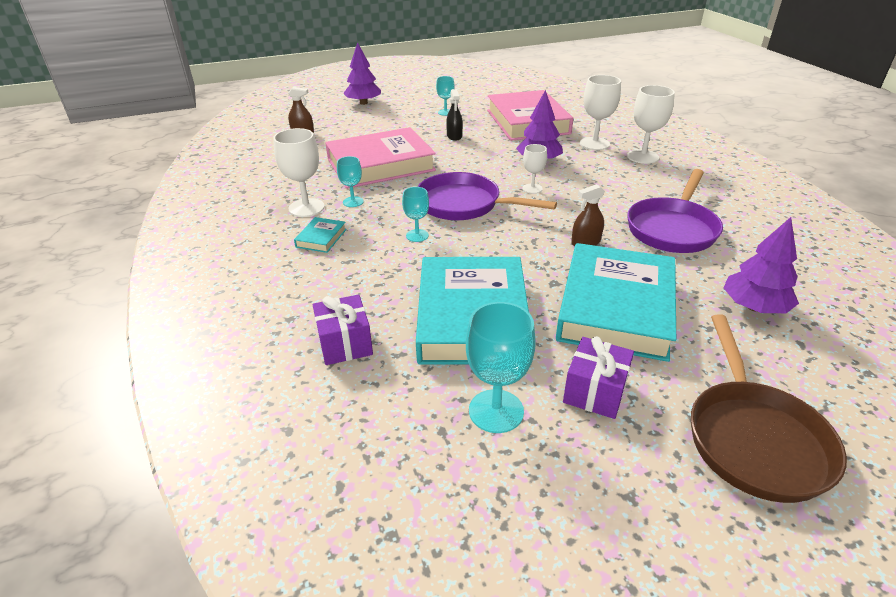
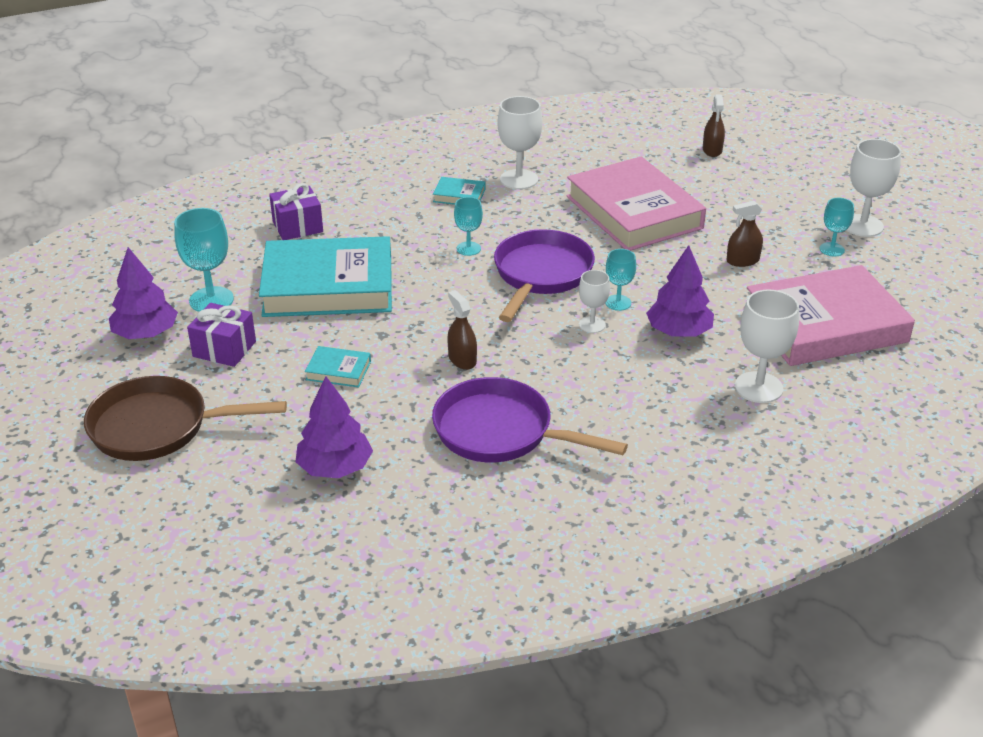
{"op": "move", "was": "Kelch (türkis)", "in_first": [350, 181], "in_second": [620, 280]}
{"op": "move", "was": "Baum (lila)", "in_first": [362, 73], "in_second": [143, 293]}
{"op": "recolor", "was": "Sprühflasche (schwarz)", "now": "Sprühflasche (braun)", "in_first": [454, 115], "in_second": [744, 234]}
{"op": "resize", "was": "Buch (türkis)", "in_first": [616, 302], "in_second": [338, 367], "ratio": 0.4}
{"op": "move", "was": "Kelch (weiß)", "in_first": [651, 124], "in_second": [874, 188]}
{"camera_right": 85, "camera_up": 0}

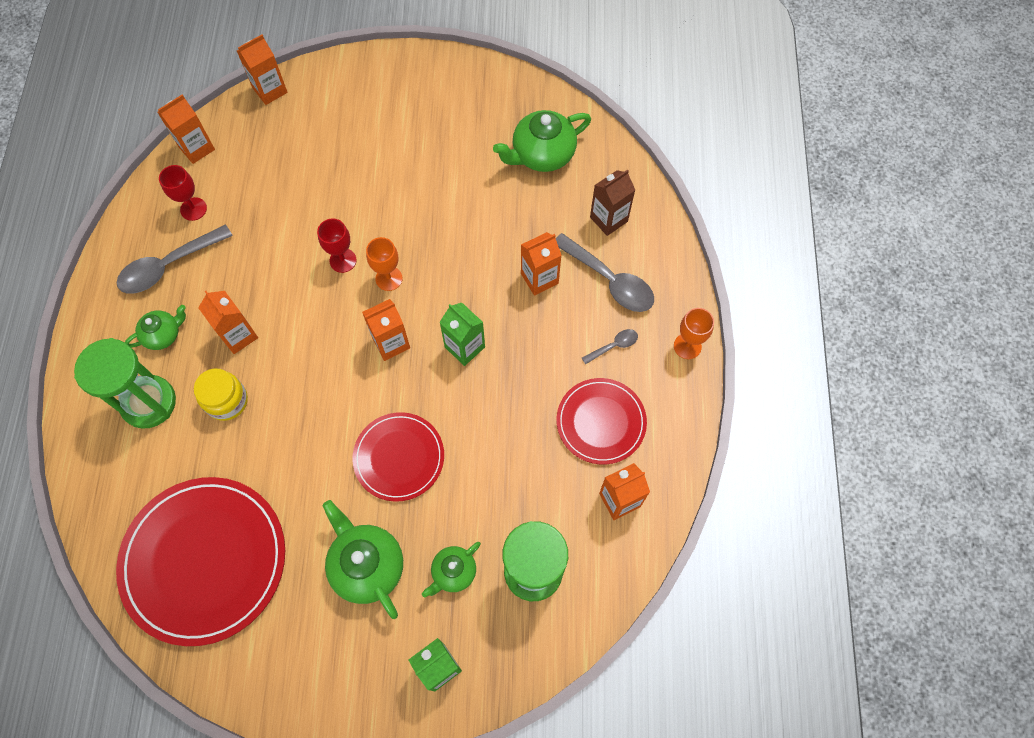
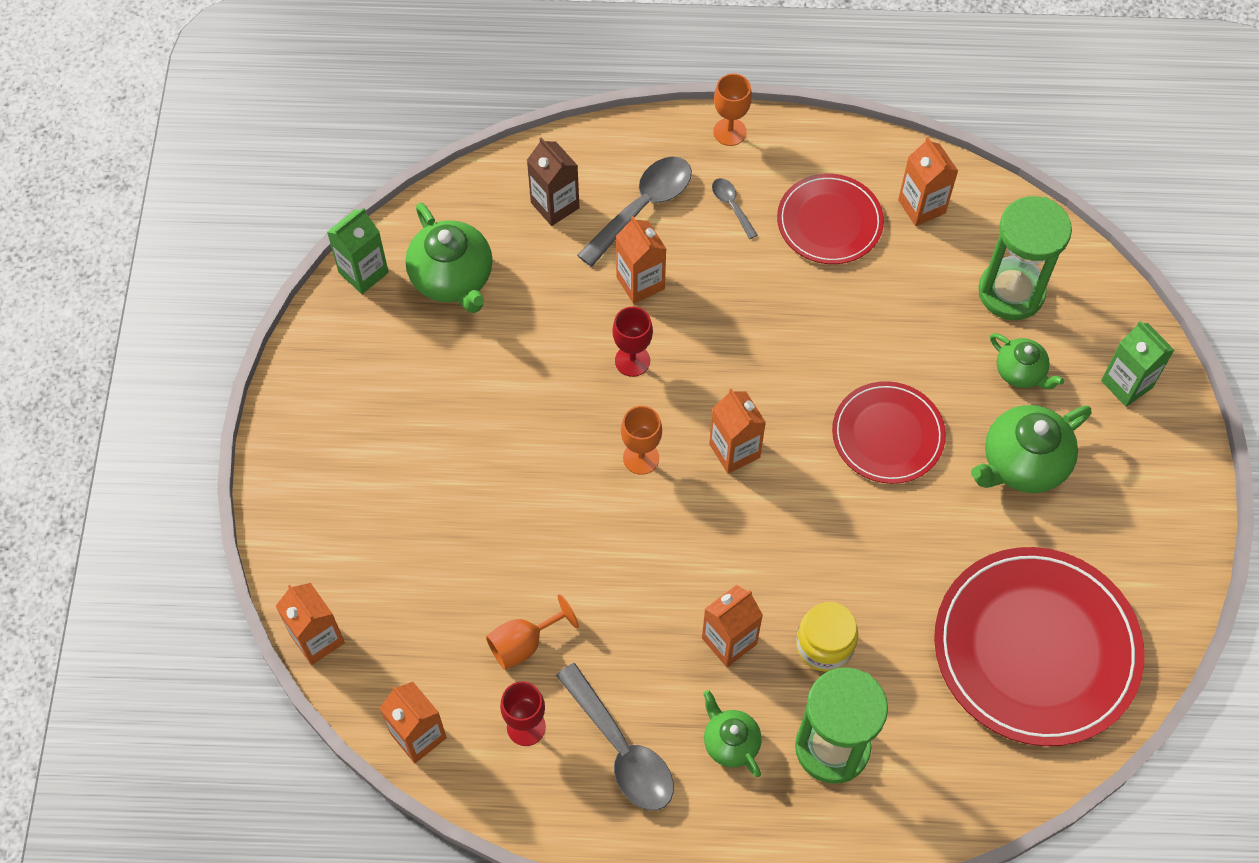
{"op": "move", "was": "Kelch (rot)", "in_first": [337, 245], "in_second": [632, 342]}
{"op": "move", "was": "Getränkekarton (grün)", "in_first": [462, 334], "in_second": [358, 251]}
{"op": "insert", "now": "Kelch (orange)", "in_second": [532, 632]}
{"camera_right": -90, "camera_up": -5}

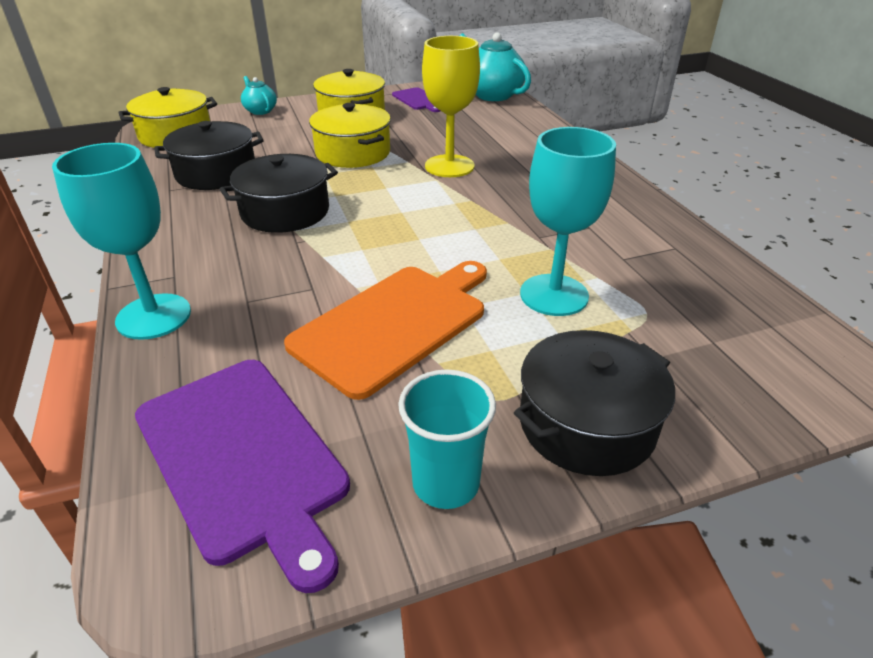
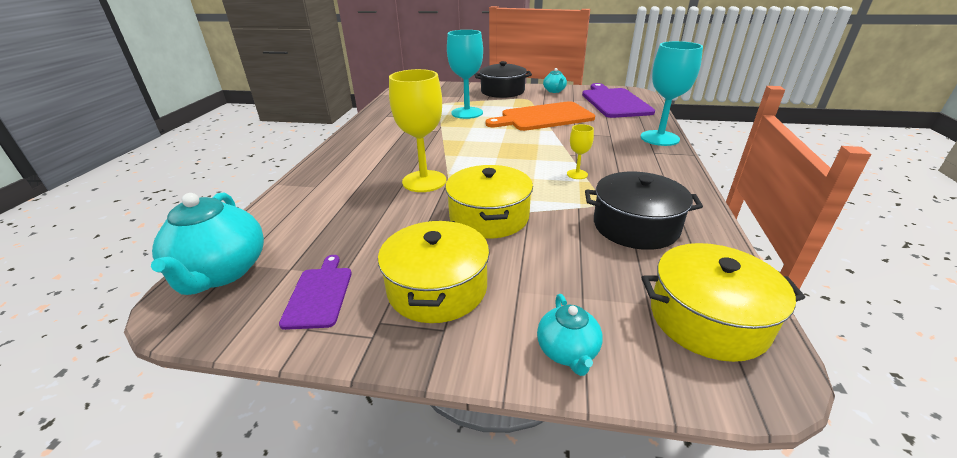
{"op": "replace", "was": "Kochtopf (schwarz)", "now": "Kelch (gelb)", "in_first": [279, 193], "in_second": [580, 151]}
{"op": "replace", "was": "Becher (türkis)", "now": "Teekanne (türkis)", "in_first": [447, 439], "in_second": [555, 80]}
{"camera_right": -150, "camera_up": -5}

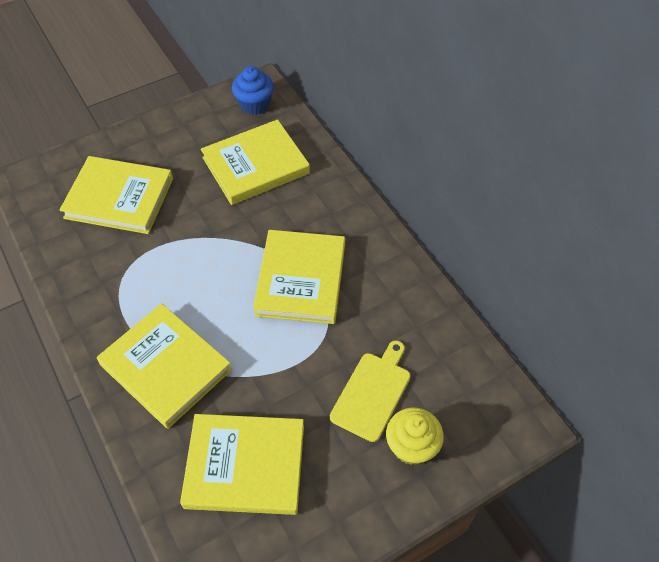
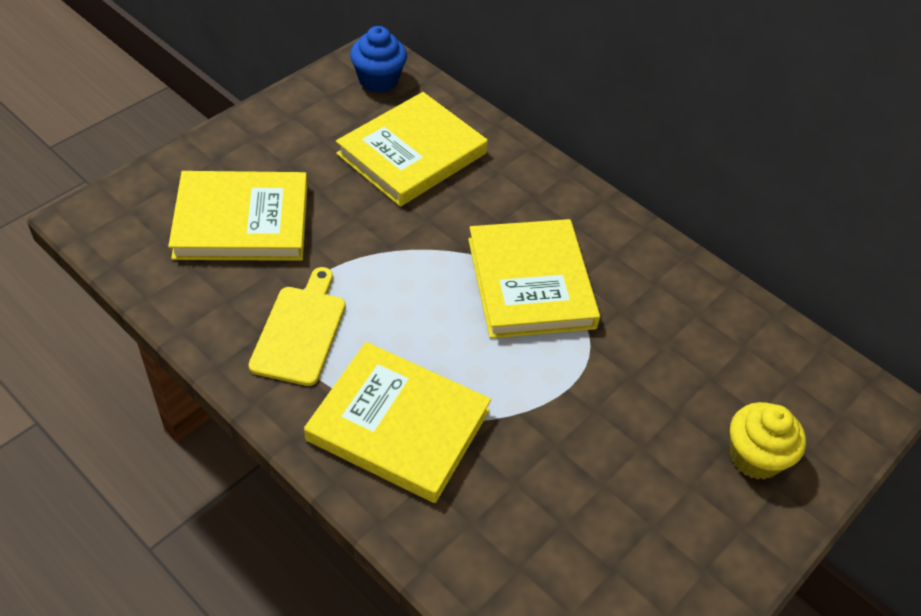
{"op": "delete", "was": "Buch (gelb)", "in_first": [242, 464]}
{"op": "move", "was": "Schneidebrett (gelb)", "in_first": [370, 391], "in_second": [297, 326]}
{"camera_right": -20, "camera_up": -5}

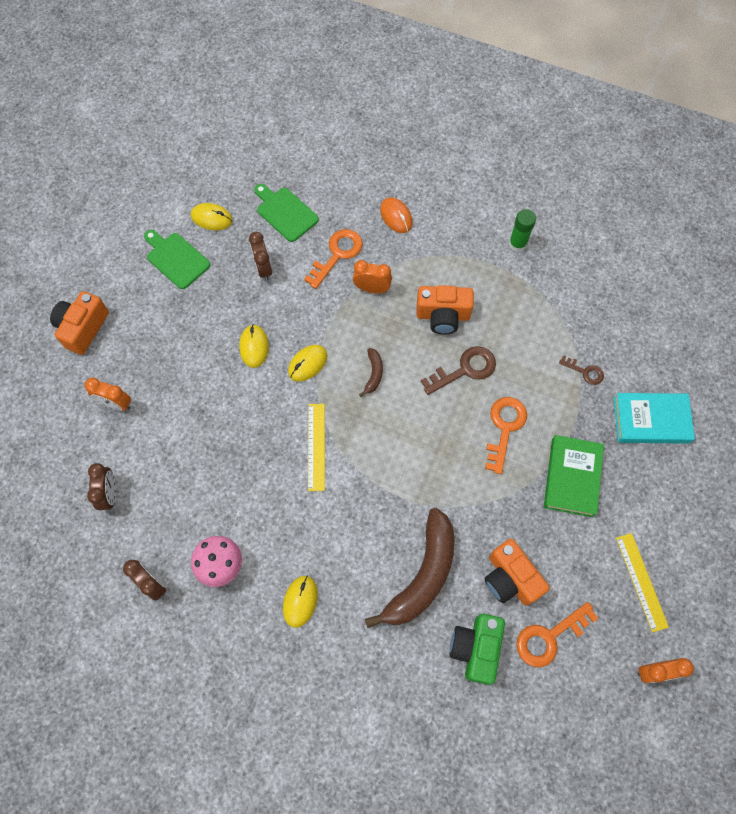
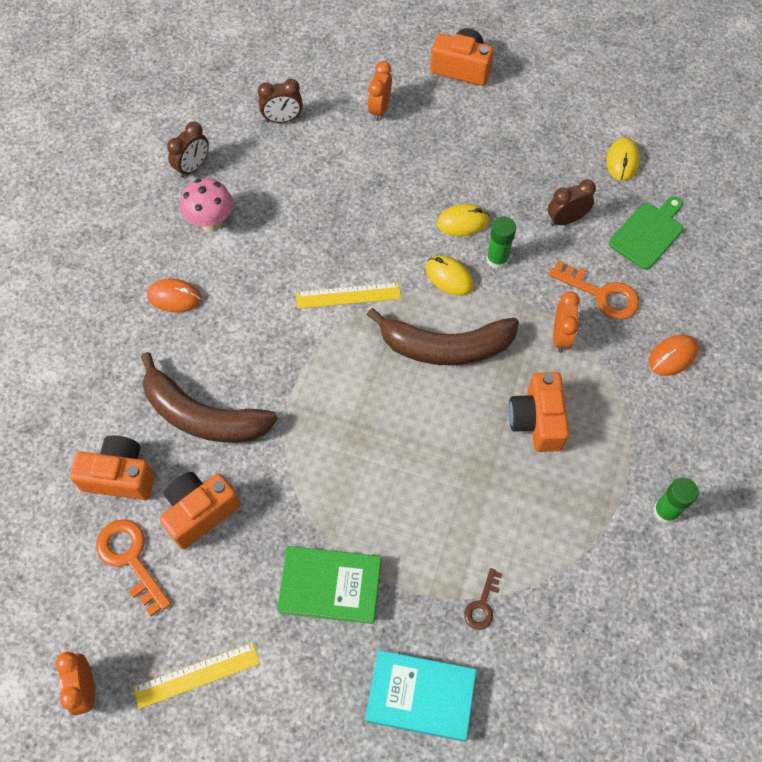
{"op": "delete", "was": "Schneidebrett (grün)", "in_first": [177, 259]}
{"op": "recolor", "was": "Computermaus (gelb)", "now": "Computermaus (orange)", "in_first": [300, 601], "in_second": [174, 296]}
{"op": "resize", "was": "Banane (braun)", "in_first": [371, 372], "in_second": [443, 336], "ratio": 2.34}
{"op": "delete", "was": "Schlüssel (braun)", "in_first": [458, 370]}
{"op": "recolor", "was": "Kamera (grün)", "now": "Kamera (orange)", "in_first": [477, 649], "in_second": [112, 467]}
{"op": "delete", "was": "Schlüssel (orange)", "in_first": [506, 435]}
{"op": "rotate", "was": "Buch (türkis)", "in_first": [654, 418], "in_second": [420, 696], "clockwise": -75}
{"op": "insert", "now": "Klebestift (grün)", "in_second": [501, 242]}
{"camera_right": 85, "camera_up": -5}

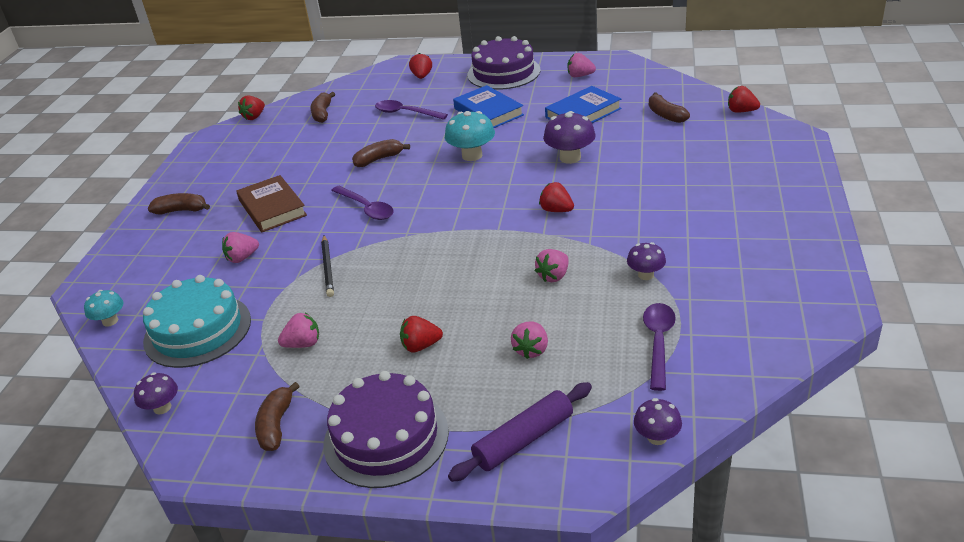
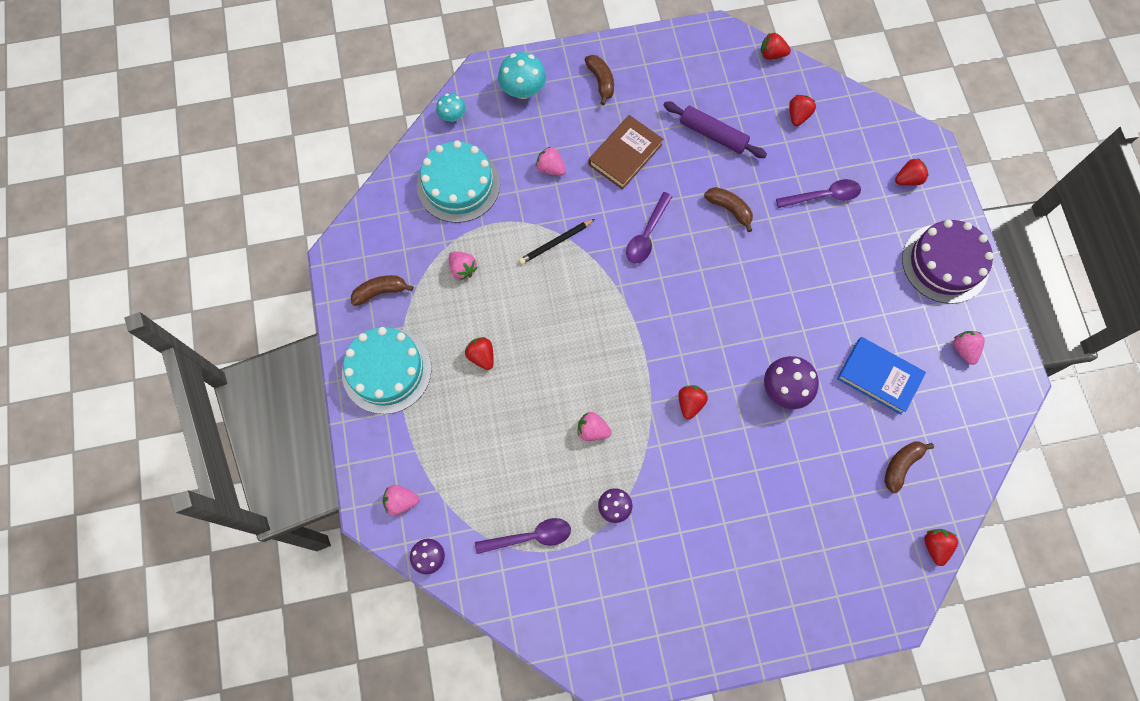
{"op": "delete", "was": "Pilz (lila)", "in_first": [156, 393]}
{"op": "replace", "was": "Banane (braun)", "now": "Erdbeere (rot)", "in_first": [323, 107], "in_second": [802, 110]}
{"op": "recolor", "was": "Kuchen (lila)", "now": "Kuchen (türkis)", "in_first": [386, 429], "in_second": [387, 370]}
{"op": "rotate", "was": "Löffel (lila)", "in_first": [411, 110], "in_second": [818, 193], "clockwise": 75}
{"op": "move", "was": "Pilz (türkis)", "in_first": [470, 136], "in_second": [522, 75]}
{"op": "move", "was": "Nudelholz (lila)", "in_first": [520, 432], "in_second": [715, 130]}
{"op": "delete", "was": "Buch (blau)", "in_first": [488, 106]}
{"op": "move", "was": "Erdbeere (rosa)", "in_first": [529, 340], "in_second": [401, 500]}
{"camera_right": 65, "camera_up": 35}

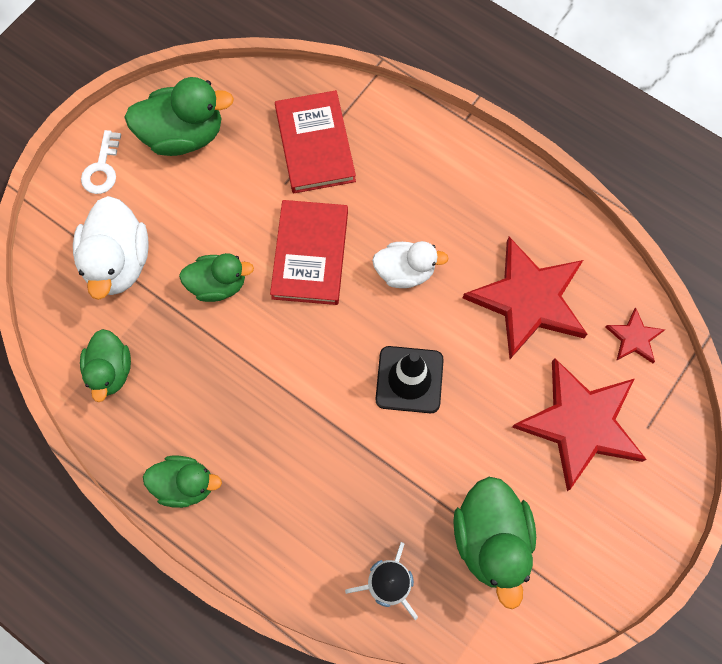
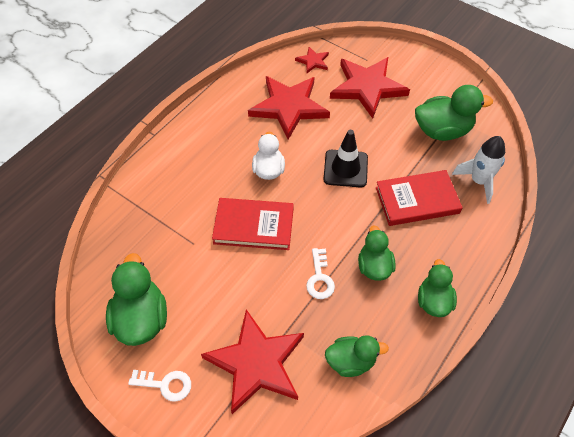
{"op": "replace", "was": "Ente (weiß)", "now": "Stern (rot)", "in_first": [111, 248], "in_second": [252, 361]}
{"op": "move", "was": "Ente (grün)", "in_first": [216, 277], "in_second": [377, 253]}
{"op": "move", "was": "Buch (rot)", "in_first": [315, 141], "in_second": [419, 198]}
{"op": "insert", "now": "Schlüssel (weiß)", "in_second": [320, 273]}
{"camera_right": -90, "camera_up": -15}

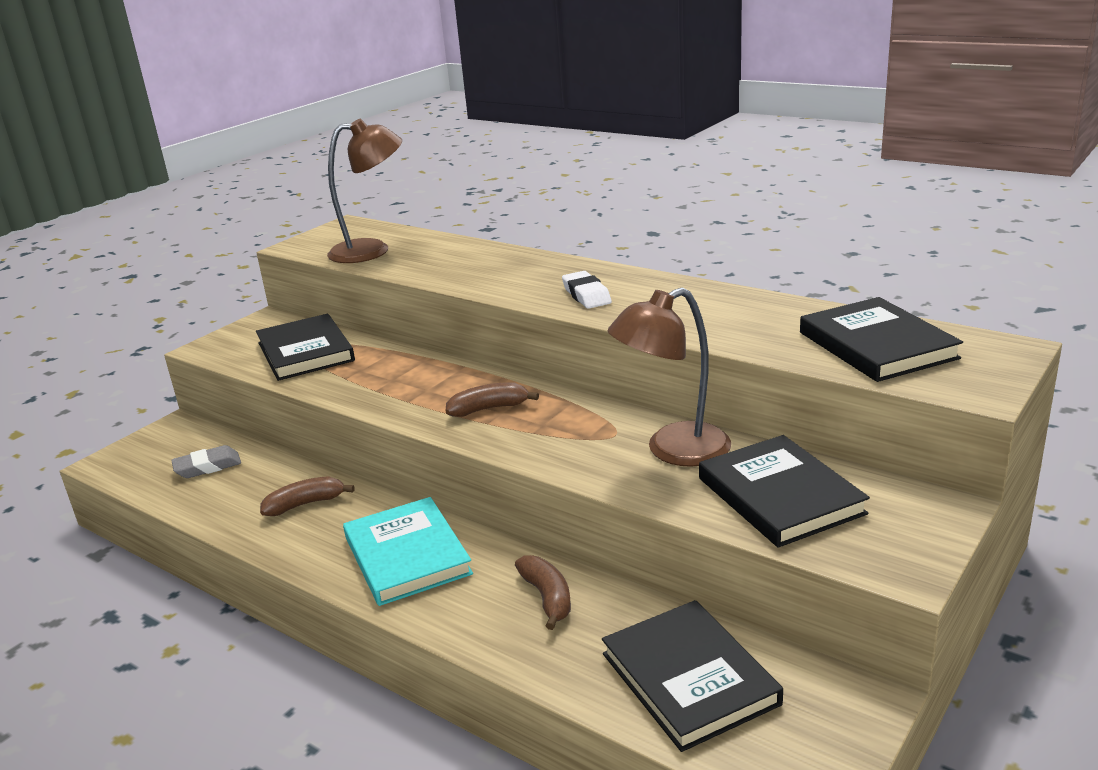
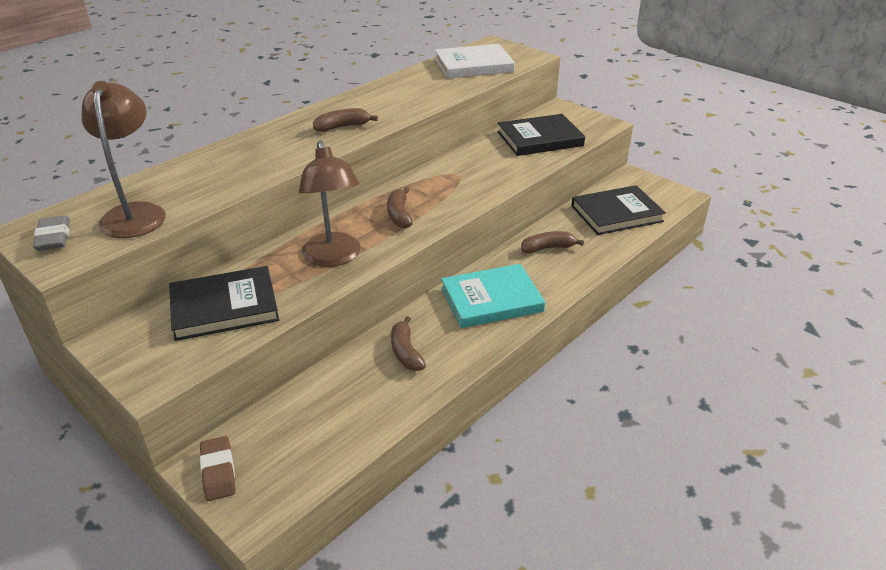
{"op": "move", "was": "Radiergummi (grau)", "in_first": [206, 461], "in_second": [51, 233]}
{"op": "replace", "was": "Radiergummi (weiß)", "now": "Banane (braun)", "in_first": [587, 290], "in_second": [345, 120]}
{"op": "move", "was": "Lampe (braun)", "in_first": [669, 377], "in_second": [330, 204]}
{"op": "recolor", "was": "Buch (schwarz)", "now": "Buch (weiß)", "in_first": [881, 339], "in_second": [475, 61]}
{"op": "insert", "now": "Radiergummi (braun)", "in_second": [218, 468]}
{"camera_right": -85, "camera_up": 10}

